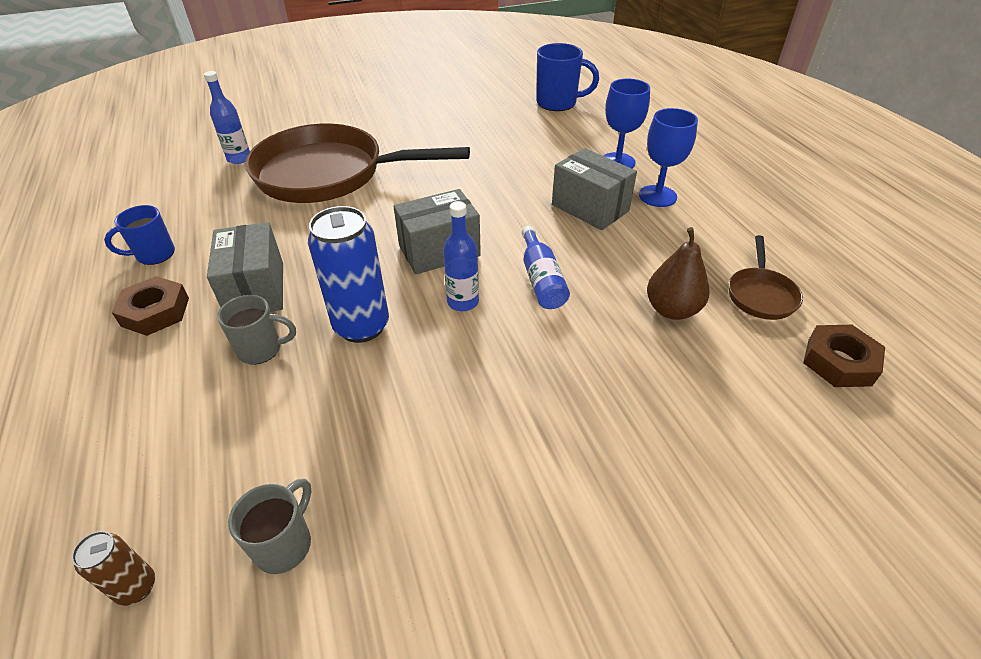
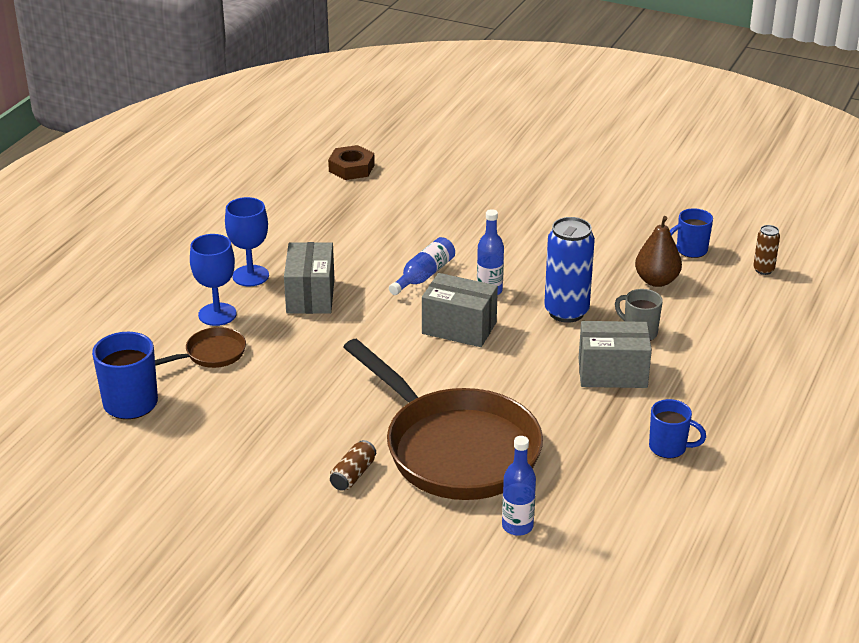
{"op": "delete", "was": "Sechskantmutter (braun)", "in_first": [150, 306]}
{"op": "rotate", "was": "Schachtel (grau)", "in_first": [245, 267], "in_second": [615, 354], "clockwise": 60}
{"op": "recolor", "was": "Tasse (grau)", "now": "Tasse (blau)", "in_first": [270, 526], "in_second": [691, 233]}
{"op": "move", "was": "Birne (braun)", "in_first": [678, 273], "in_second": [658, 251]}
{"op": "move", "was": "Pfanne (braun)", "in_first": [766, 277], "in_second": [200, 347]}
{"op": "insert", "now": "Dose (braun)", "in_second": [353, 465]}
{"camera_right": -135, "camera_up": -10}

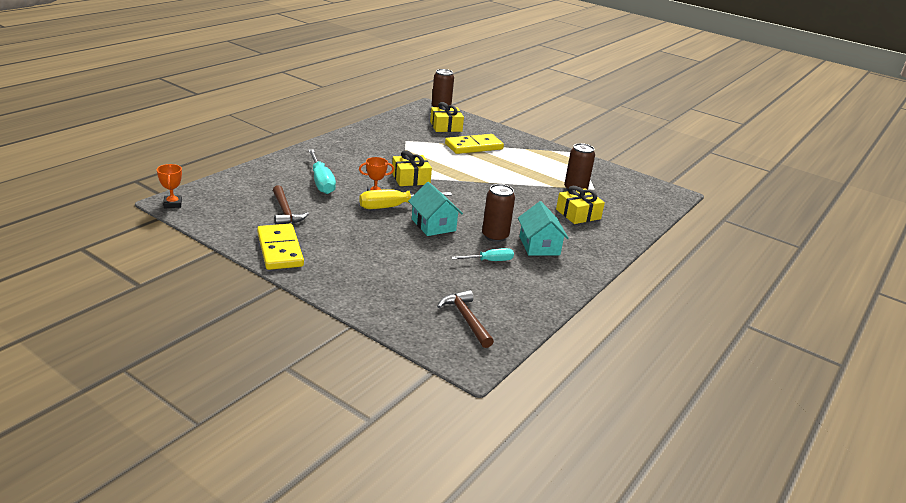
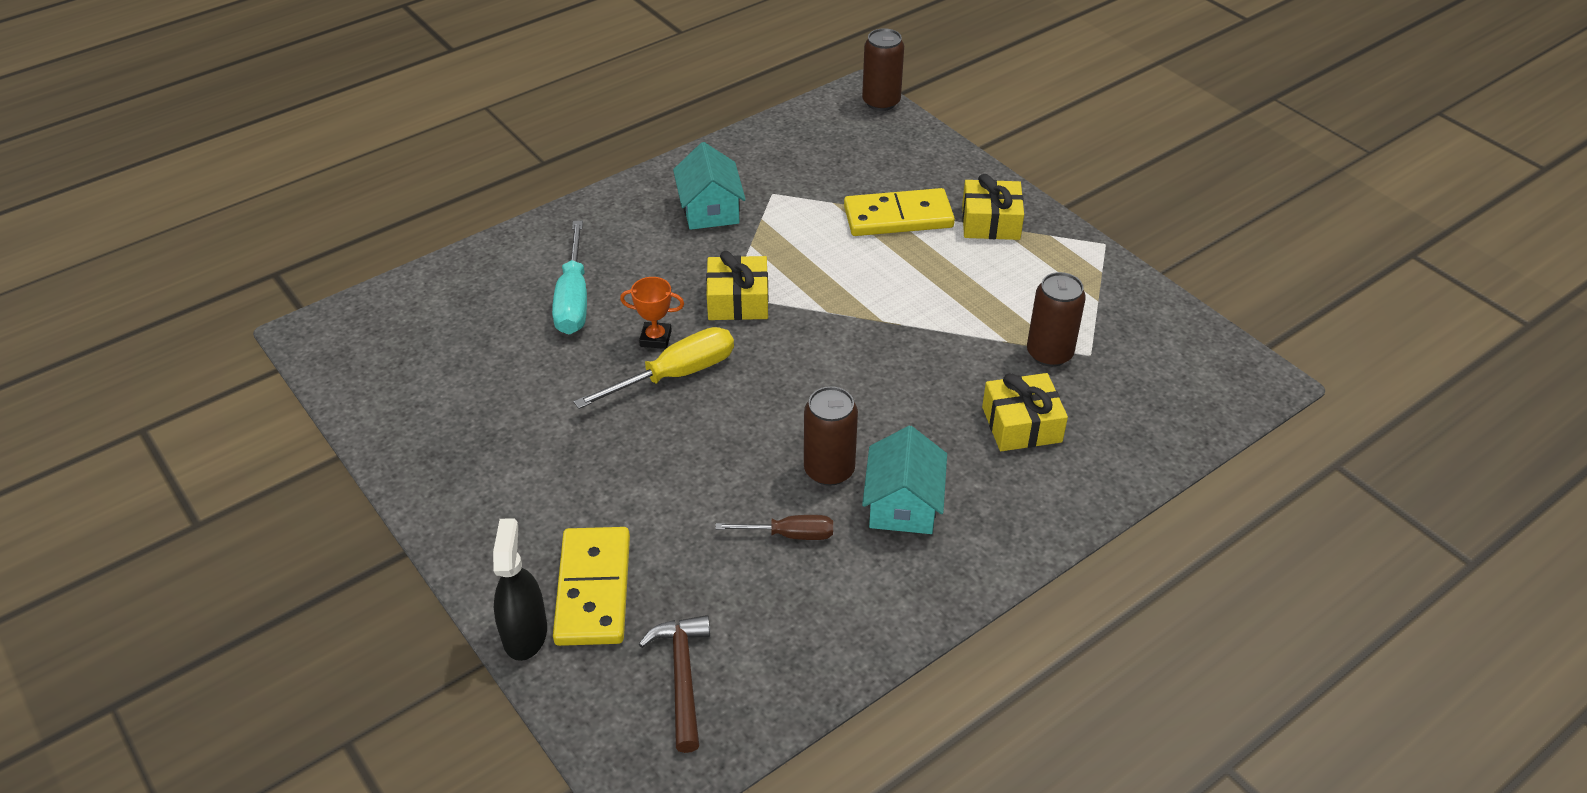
{"op": "delete", "was": "Pokal (orange)", "in_first": [169, 186]}
{"op": "move", "was": "Dominostein (gelb)", "in_first": [280, 247], "in_second": [591, 586]}
{"op": "delete", "was": "Hammer (braun)", "in_first": [291, 205]}
{"op": "rotate", "was": "Schraubenzieher (gelb)", "in_first": [405, 199], "in_second": [654, 368], "clockwise": 150}
{"op": "move", "was": "Haus (türkis)", "in_first": [435, 209], "in_second": [709, 186]}
{"op": "move", "was": "Geschenk (gelb)", "in_first": [447, 117], "in_second": [993, 207]}
{"op": "recolor", "was": "Schraubenzieher (türkis)", "now": "Schraubenzieher (braun)", "in_first": [483, 254], "in_second": [774, 527]}
{"op": "insert", "now": "Sprühflasche (schwarz)", "in_second": [520, 589]}
{"camera_right": 20, "camera_up": 15}

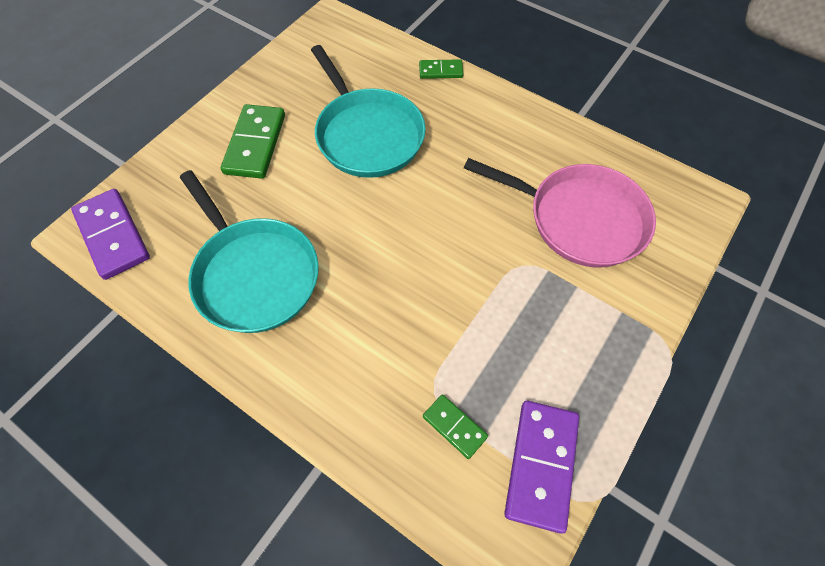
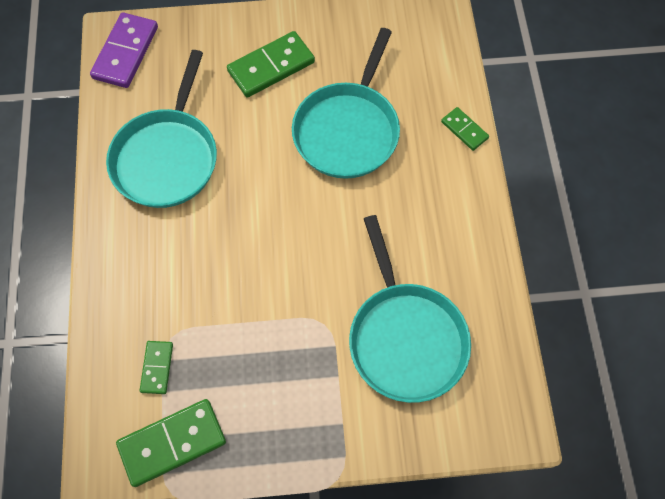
{"op": "recolor", "was": "Pfanne (rosa)", "now": "Pfanne (türkis)", "in_first": [560, 212], "in_second": [410, 309]}
{"op": "recolor", "was": "Dominostein (lila)", "now": "Dominostein (grün)", "in_first": [541, 467], "in_second": [171, 443]}
{"camera_right": 50, "camera_up": 5}

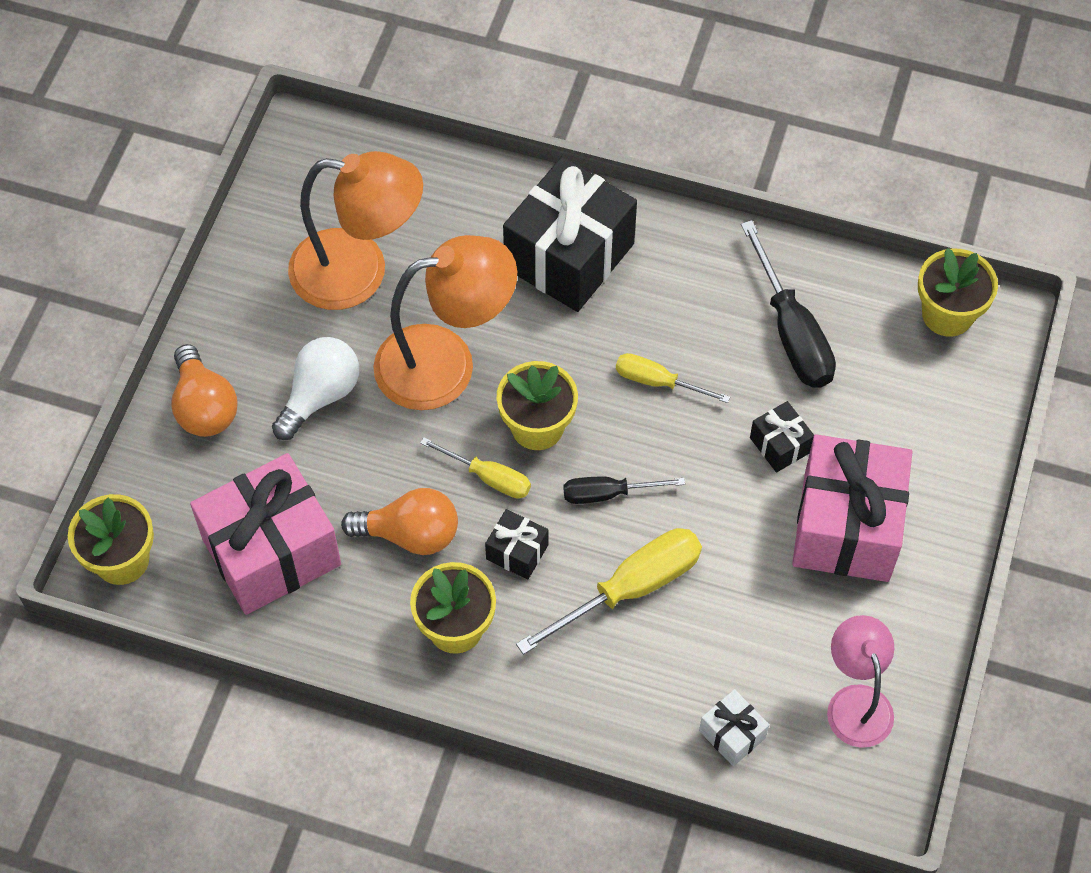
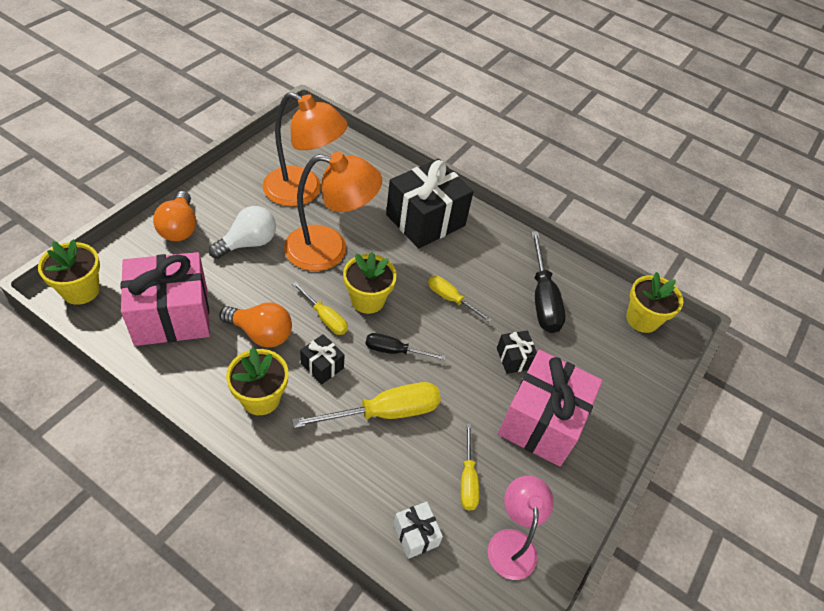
{"op": "insert", "now": "Schraubenzieher (gelb)", "in_second": [470, 467]}
{"camera_right": 10, "camera_up": -10}

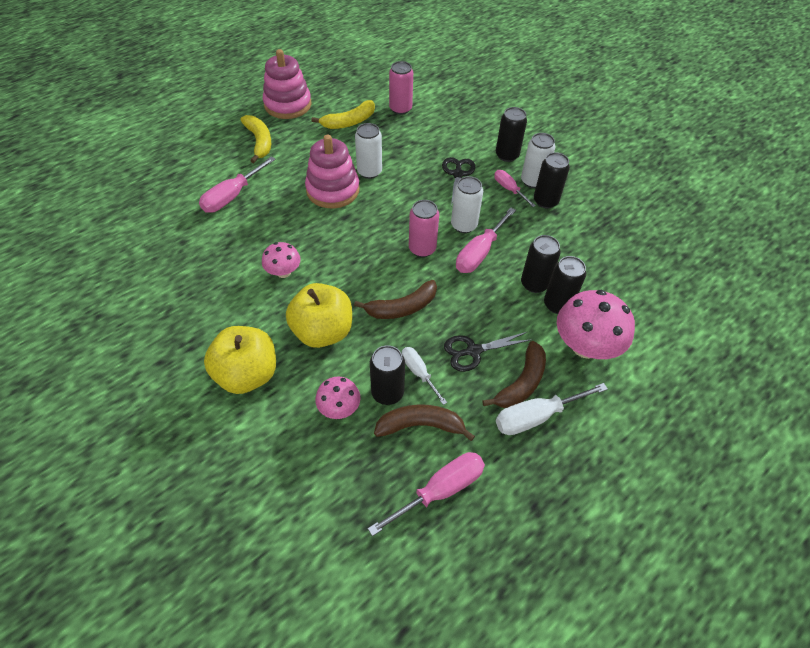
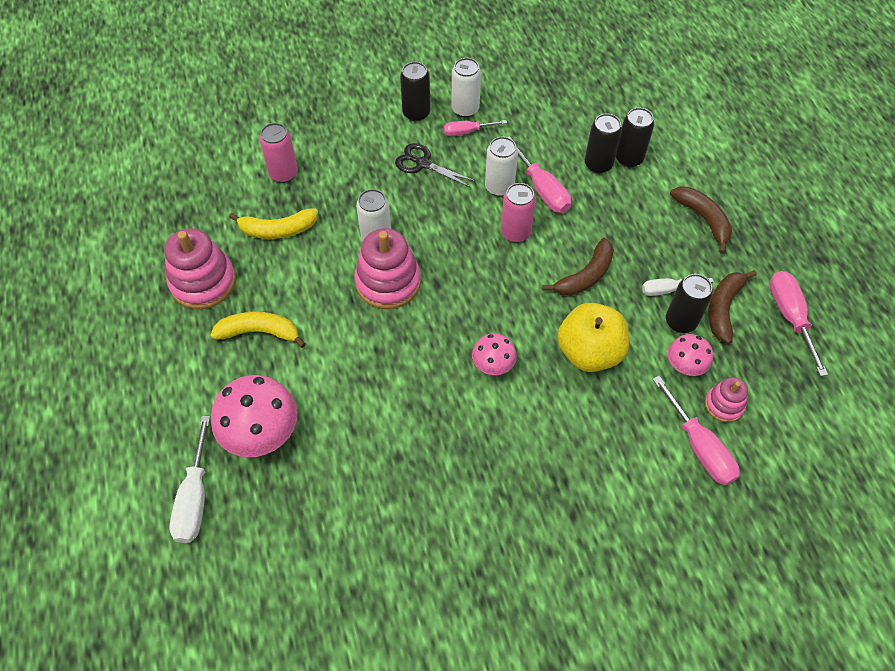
{"op": "move", "was": "Schraubenzieher (rosa)", "in_first": [237, 184], "in_second": [696, 430]}
{"op": "delete", "was": "Apfel (gelb)", "in_first": [240, 360]}
{"op": "rotate", "was": "Banane (gelb)", "in_first": [343, 114], "in_second": [273, 223], "clockwise": 90}
{"op": "rotate", "was": "Banane (braun)", "in_first": [395, 299], "in_second": [578, 267], "clockwise": 45}
{"op": "delete", "was": "Schere (schwarz)", "in_first": [488, 352]}
{"op": "move", "was": "Schraubenzieher (weiß)", "in_first": [552, 409], "in_second": [190, 479]}
{"op": "delete", "was": "Dose (schwarz)", "in_first": [552, 180]}
{"op": "move", "was": "Pilz (rosa)", "in_first": [596, 324], "in_second": [254, 416]}
{"op": "insert", "now": "Stapelspielzeug (rosa)", "in_second": [726, 399]}
{"camera_right": -65, "camera_up": 5}

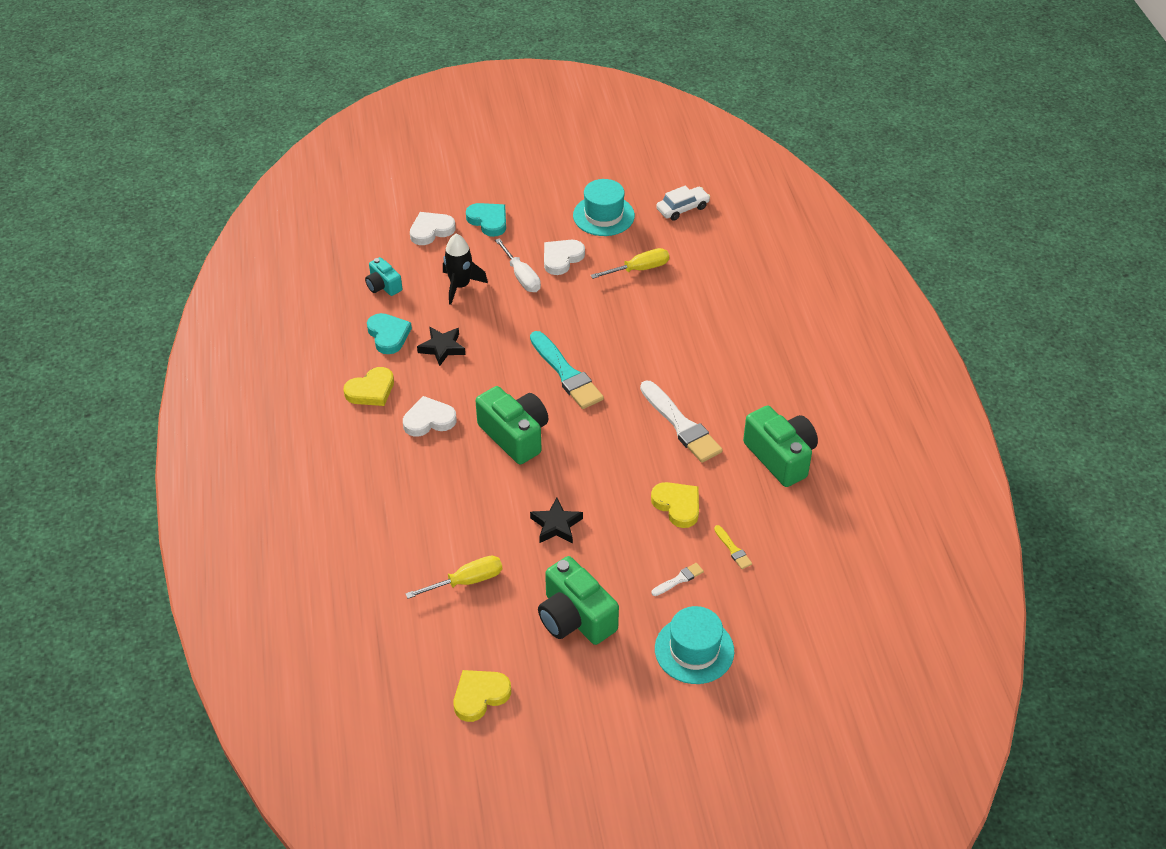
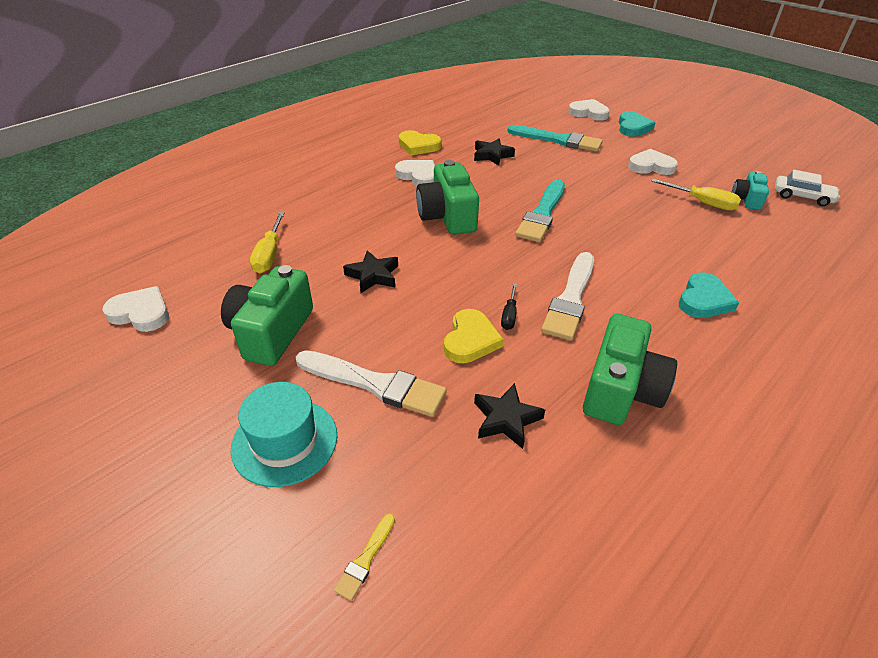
{"op": "move", "was": "Kamera (türkis)", "in_first": [383, 276], "in_second": [750, 190]}
{"op": "move", "was": "Herz (türkis)", "in_first": [389, 333], "in_second": [709, 295]}
{"op": "rotate", "was": "Schraubenzieher (gelb)", "in_first": [454, 577], "in_second": [267, 242], "clockwise": 60}
{"op": "replace", "was": "Rakete (schwarz)", "now": "Pinsel (türkis)", "in_first": [465, 269], "in_second": [555, 138]}
{"op": "recolor", "was": "Herz (gelb)", "now": "Herz (weiß)", "in_first": [482, 696], "in_second": [135, 309]}
{"op": "rotate", "was": "Kamera (grün)", "in_first": [512, 425], "in_second": [447, 197], "clockwise": 150}
{"op": "delete", "was": "Schraubenzieher (weiß)", "in_first": [518, 265]}
{"op": "delete", "was": "Hut (türkis)", "in_first": [604, 207]}
{"op": "resize", "was": "Pinsel (weiß)", "in_first": [678, 579], "in_second": [371, 383], "ratio": 2.2}
{"op": "move", "was": "Pinsel (gelb)", "in_first": [733, 547], "in_second": [364, 557]}
{"op": "insert", "now": "Stern (schwarz)", "in_second": [509, 416]}
{"op": "insert", "now": "Schraubenzieher (schwarz)", "in_second": [509, 306]}
{"camera_right": 55, "camera_up": -5}

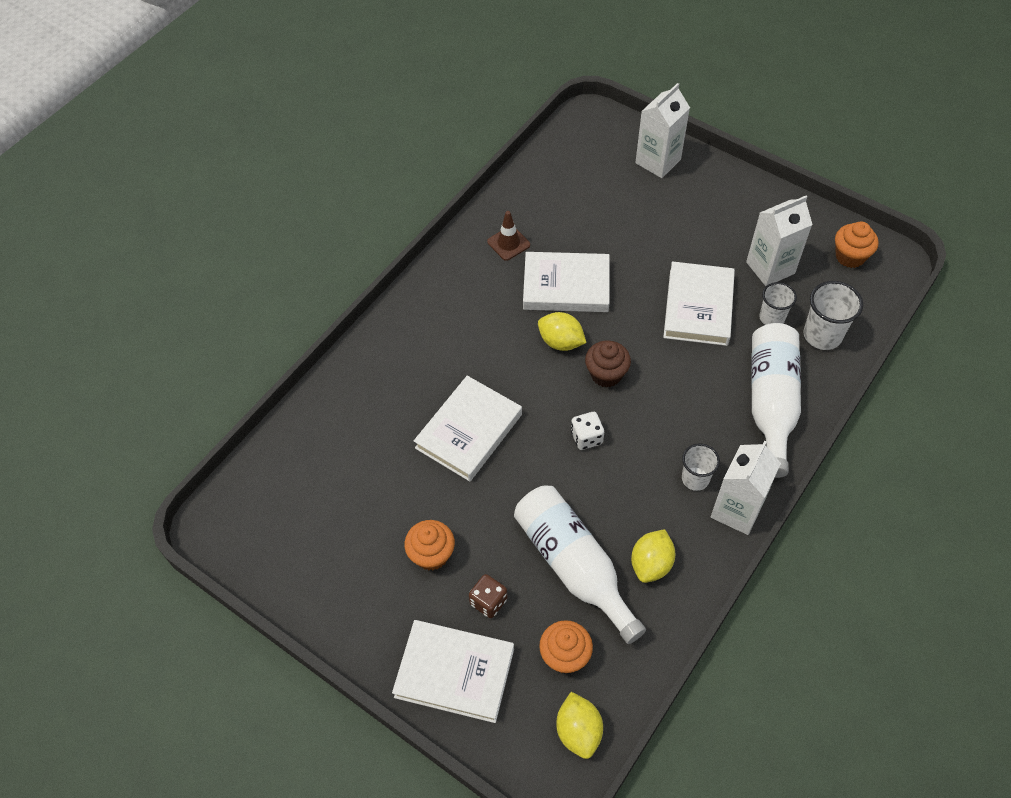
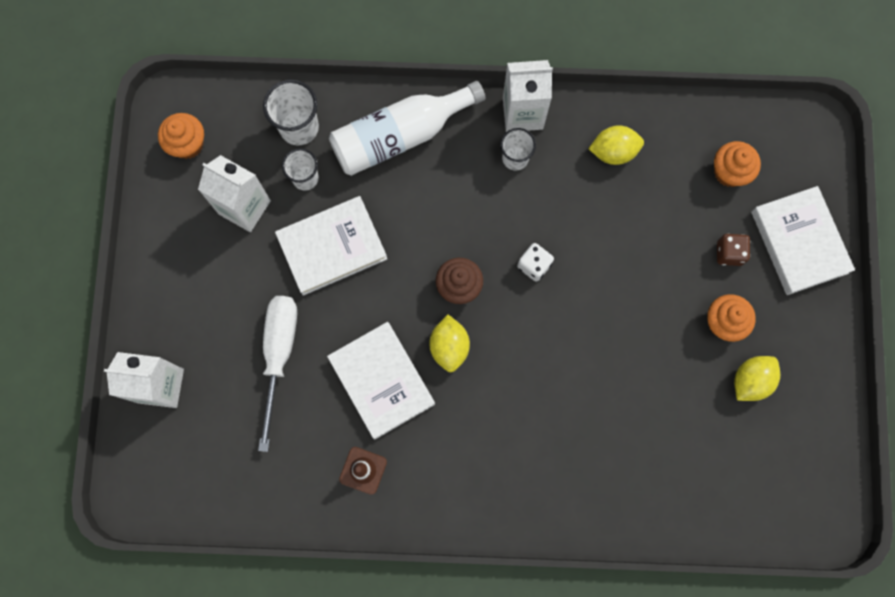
{"op": "delete", "was": "Buch (weiß)", "in_first": [468, 429]}
{"op": "delete", "was": "Flasche (weiß)", "in_first": [580, 564]}
{"op": "move", "was": "Zitrone (gelb)", "in_first": [579, 725], "in_second": [757, 378]}
{"op": "insert", "now": "Schraubenzieher (weiß)", "in_second": [277, 374]}
{"camera_right": -125, "camera_up": 20}

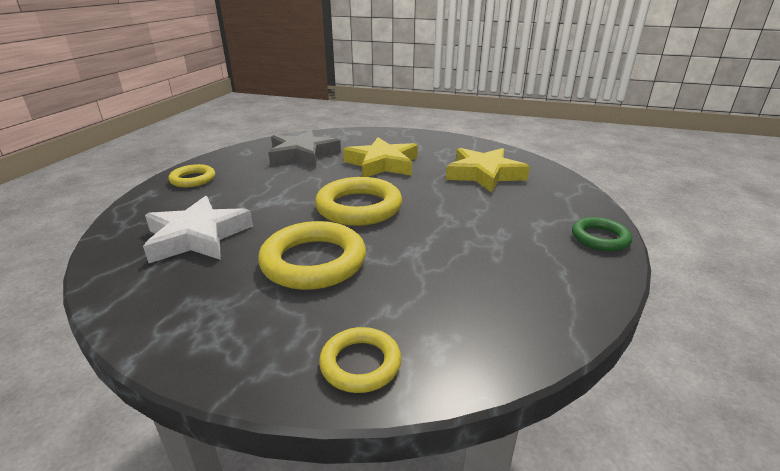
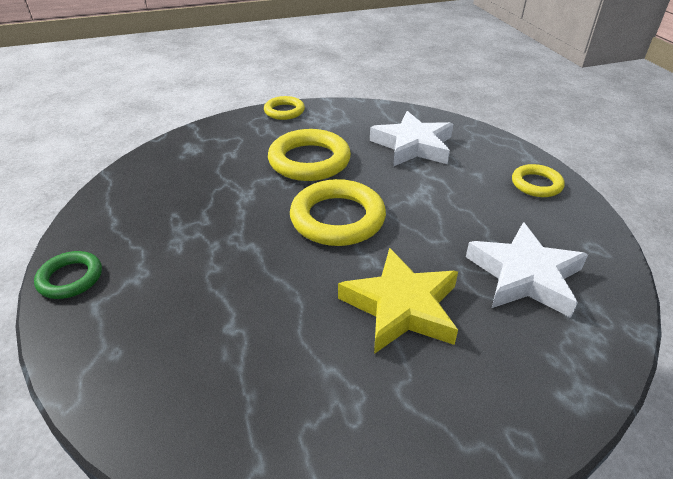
{"op": "recolor", "was": "Stern (grau)", "now": "Stern (weiß)", "in_first": [304, 148], "in_second": [527, 270]}
{"op": "move", "was": "Ring (gelb)", "in_first": [360, 360], "in_second": [284, 108]}
{"op": "delete", "was": "Stern (gelb)", "in_first": [488, 170]}
{"camera_right": 145, "camera_up": 10}

